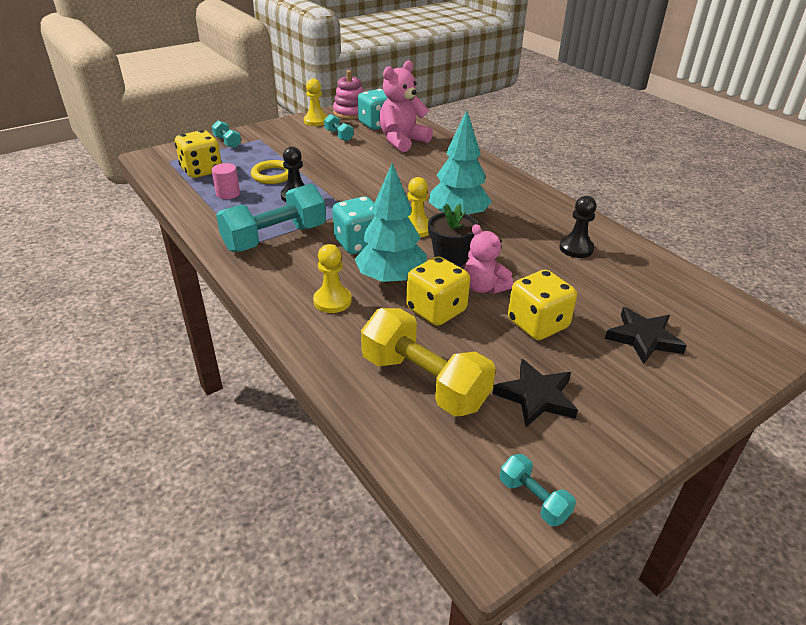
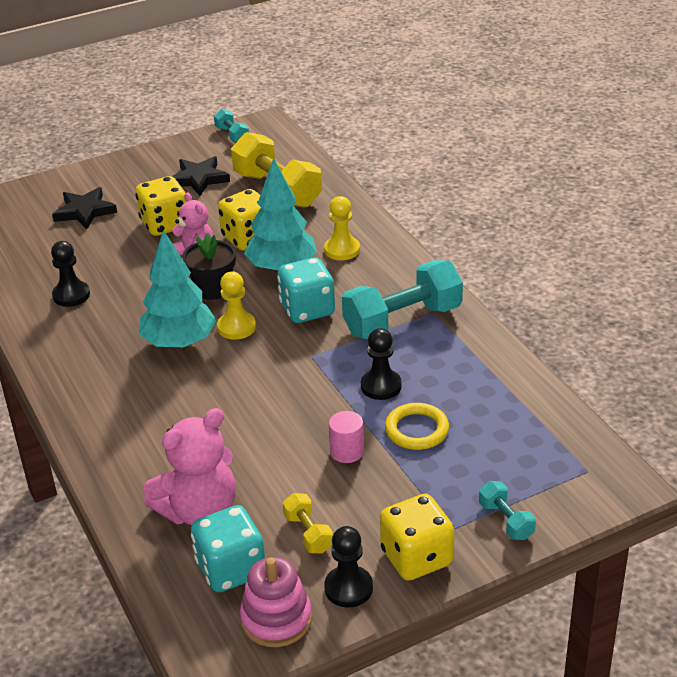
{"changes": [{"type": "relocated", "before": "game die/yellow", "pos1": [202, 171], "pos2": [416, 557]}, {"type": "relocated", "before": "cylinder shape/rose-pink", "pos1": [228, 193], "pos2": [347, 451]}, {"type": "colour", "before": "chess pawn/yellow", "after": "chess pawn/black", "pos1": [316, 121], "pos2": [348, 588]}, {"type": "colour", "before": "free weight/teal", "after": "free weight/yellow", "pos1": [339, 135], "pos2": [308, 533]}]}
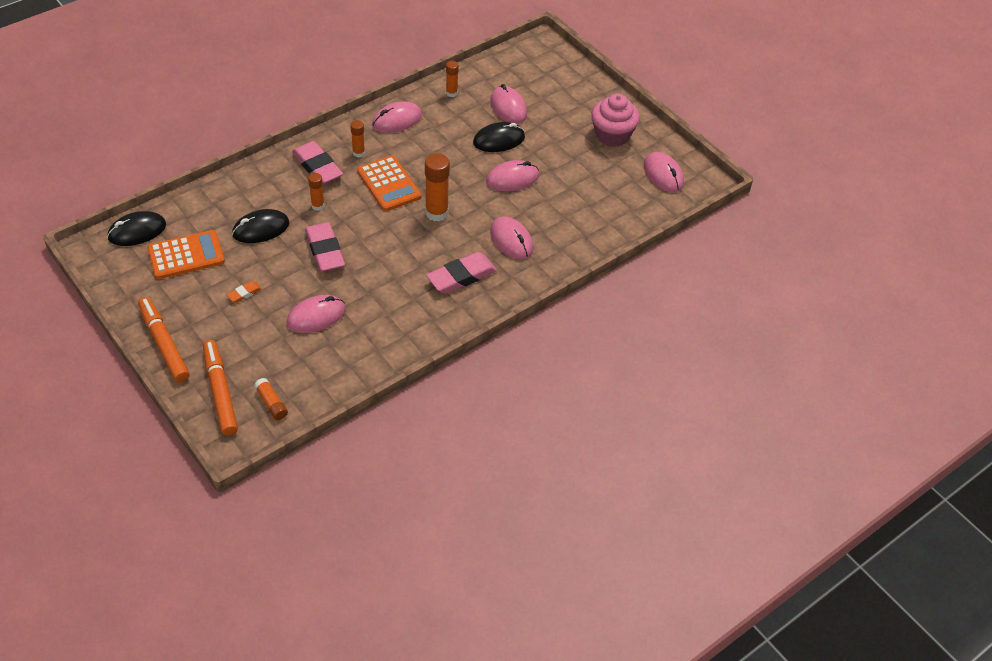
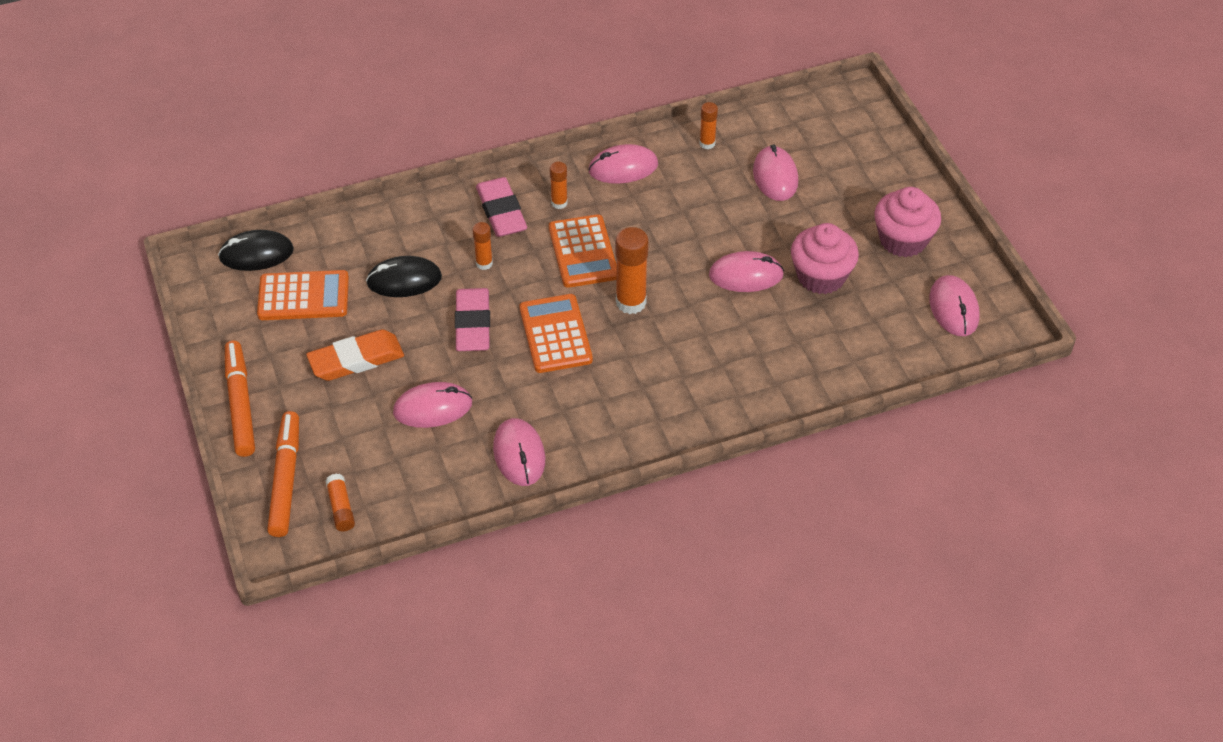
{"changes": [{"type": "missing", "before": "eraser/rose-pink", "pos1": [461, 276]}, {"type": "missing", "before": "mouse/black", "pos1": [499, 140]}, {"type": "appeared", "after": "calculator/orange-coloured", "pos2": [555, 334]}, {"type": "appeared", "after": "muffin/rose-pink", "pos2": [821, 276]}, {"type": "relocated", "before": "mouse/rose-pink", "pos1": [511, 240], "pos2": [519, 454]}, {"type": "size", "before": "eraser/orange-coloured", "pos1": [244, 293], "pos2": [356, 360], "scale": 2.11}]}
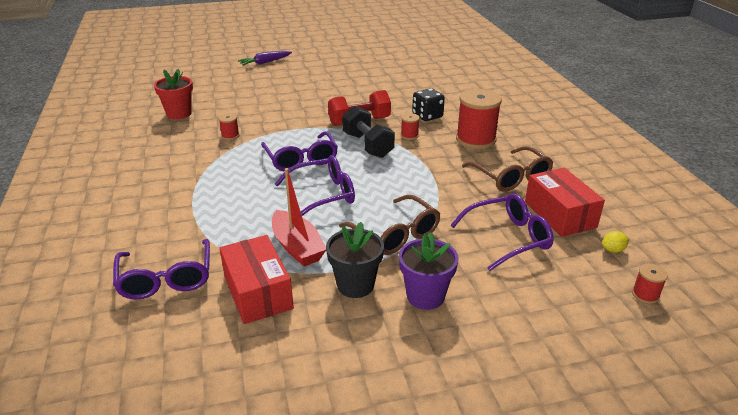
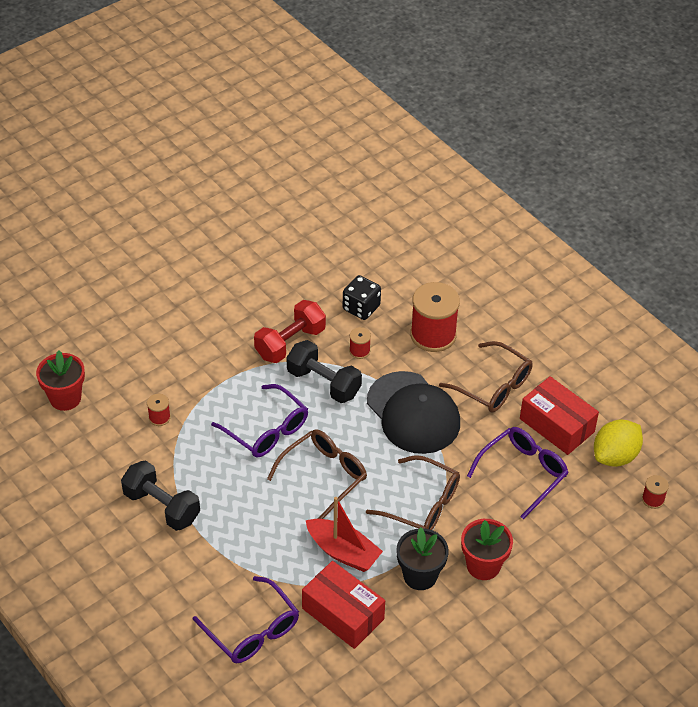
{"changes": [{"type": "missing", "before": "carrot/purple", "pos1": [265, 62]}, {"type": "appeared", "after": "free weight/black", "pos2": [162, 506]}, {"type": "appeared", "after": "baseball cap/black", "pos2": [413, 413]}, {"type": "colour", "before": "eyeglasses/purple", "after": "eyeglasses/dark brown", "pos1": [323, 195], "pos2": [324, 476]}, {"type": "colour", "before": "flower pot/purple", "after": "flower pot/crimson", "pos1": [425, 296], "pos2": [483, 565]}, {"type": "size", "before": "lemon/yellow", "pos1": [613, 250], "pos2": [615, 456], "scale": 2.23}]}
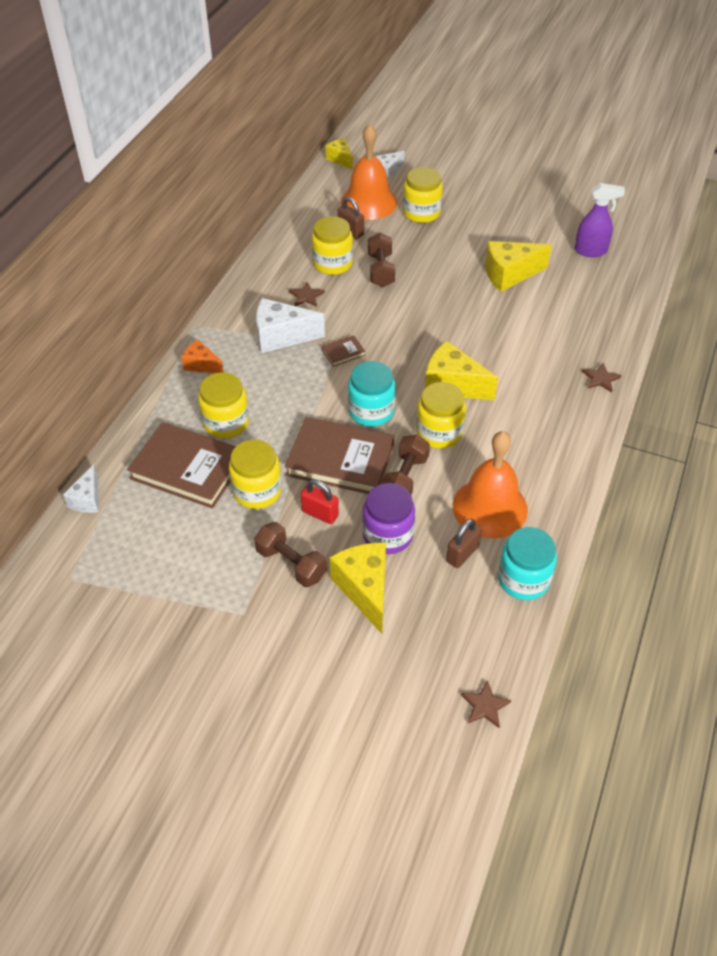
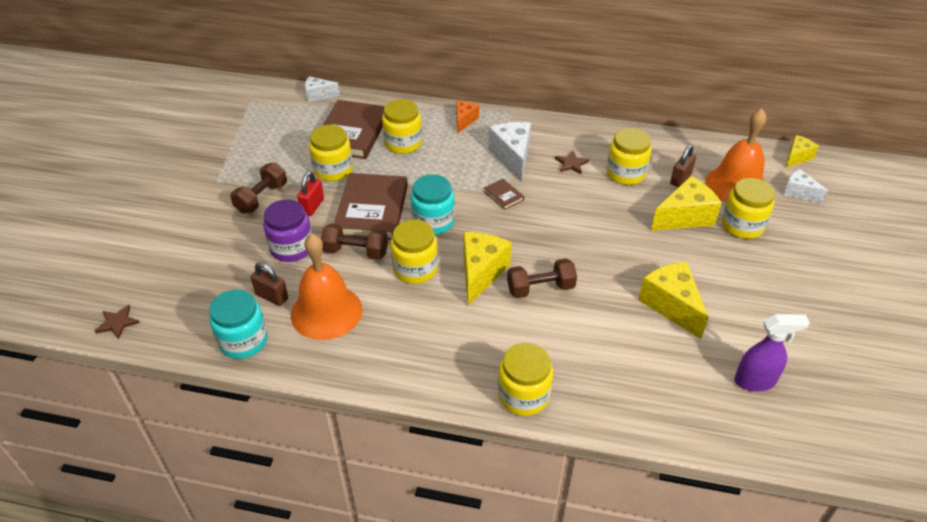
{"changes": [{"type": "relocated", "before": "cheese/yellow", "pos1": [364, 589], "pos2": [684, 217]}, {"type": "relocated", "before": "free weight/dark brown", "pos1": [380, 270], "pos2": [540, 288]}, {"type": "exchanged", "before": "star shape/dark brown", "after": "preserve jar/yellow", "pos1": [600, 379], "pos2": [523, 395]}, {"type": "spun", "before": "sprayer/purple", "pos1": [591, 251], "pos2": [755, 381], "turn": -90}]}
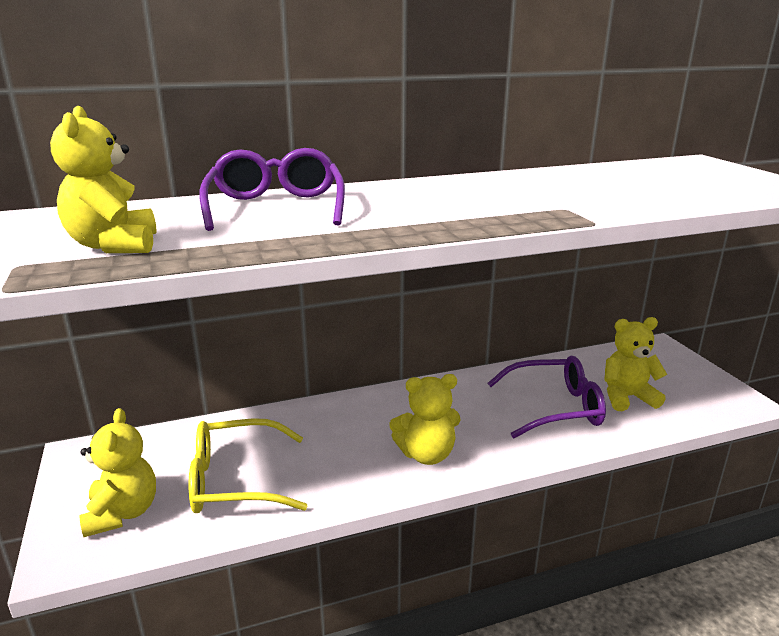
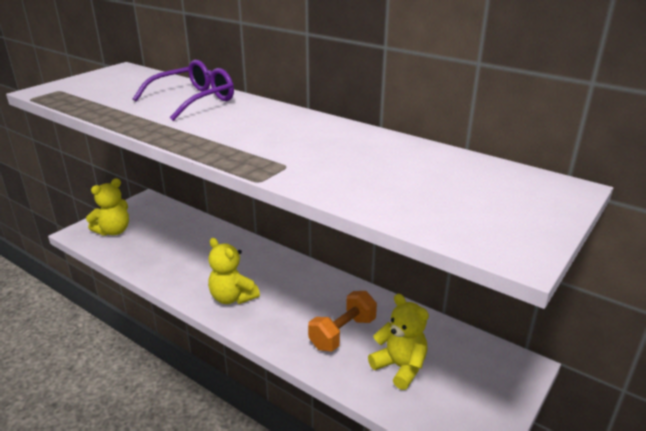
{"changes": [{"type": "missing", "before": "teddy/yellow", "pos1": [114, 246]}, {"type": "missing", "before": "eyeglasses/yellow", "pos1": [235, 480]}, {"type": "exchanged", "before": "eyeglasses/purple", "after": "free weight/orange-coloured", "pos1": [555, 407], "pos2": [342, 333]}]}
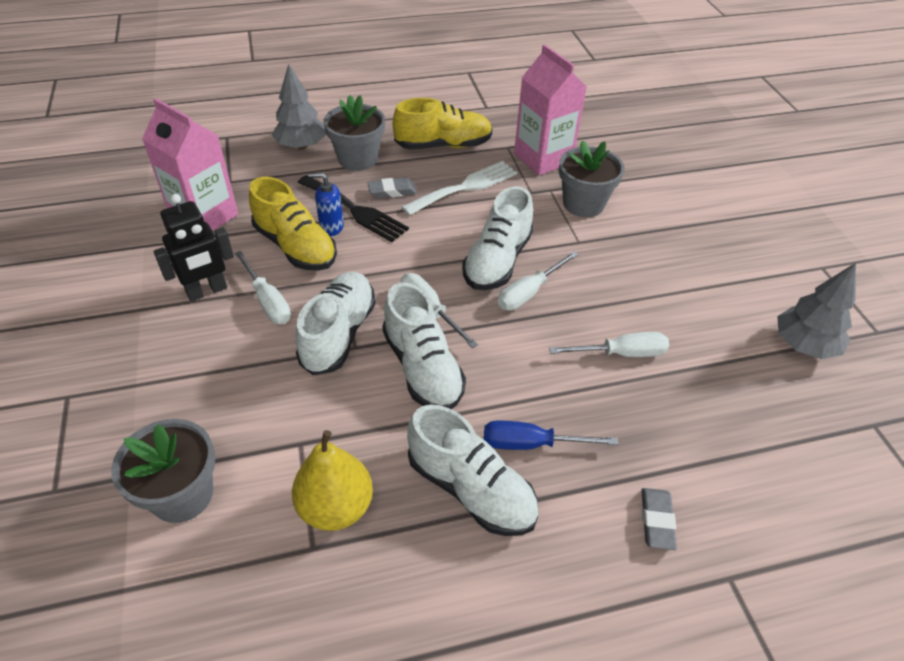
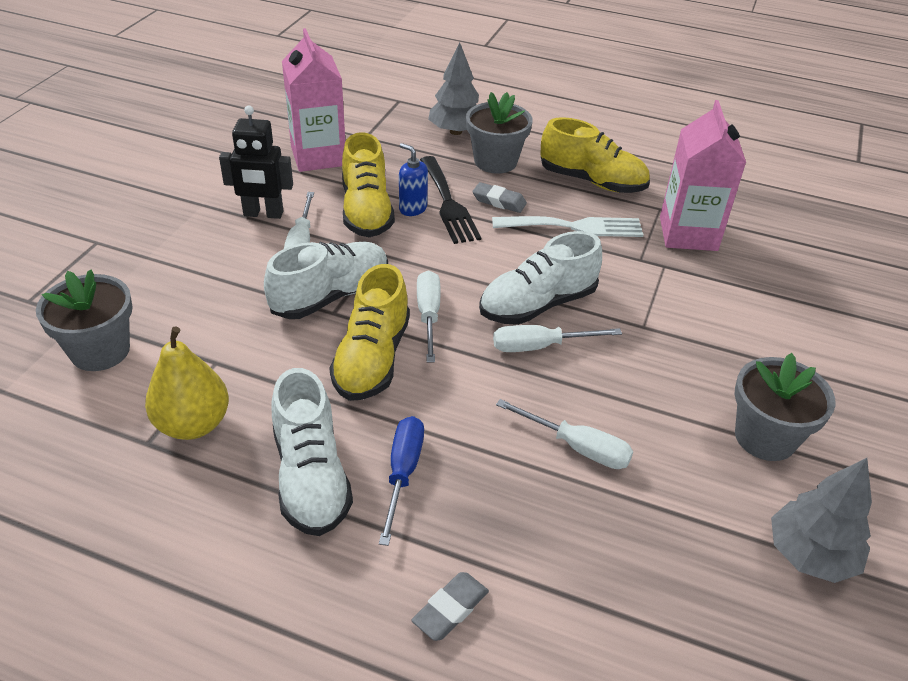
{"changes": [{"type": "relocated", "before": "flower pot/gray", "pos1": [583, 204], "pos2": [765, 437]}, {"type": "colour", "before": "shoe/pure white", "after": "shoe/yellow", "pos1": [422, 368], "pos2": [372, 359]}, {"type": "spun", "before": "flat screwdriver/blue", "pos1": [531, 444], "pos2": [402, 473], "turn": 60}]}
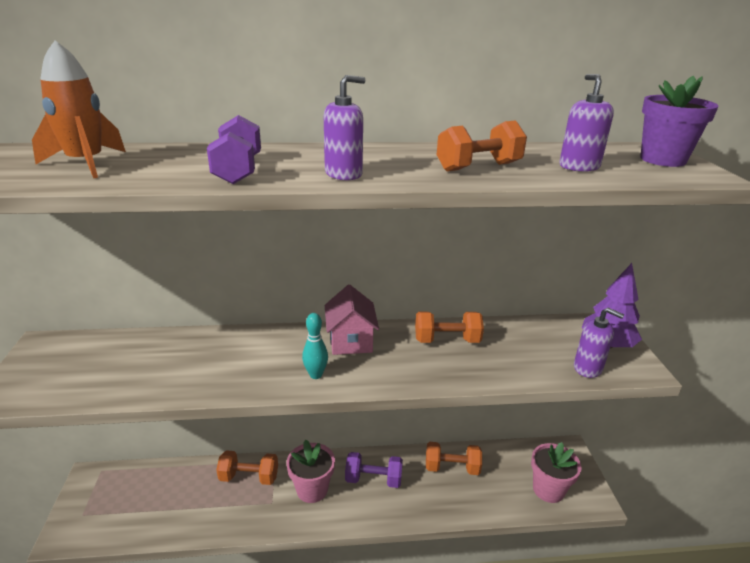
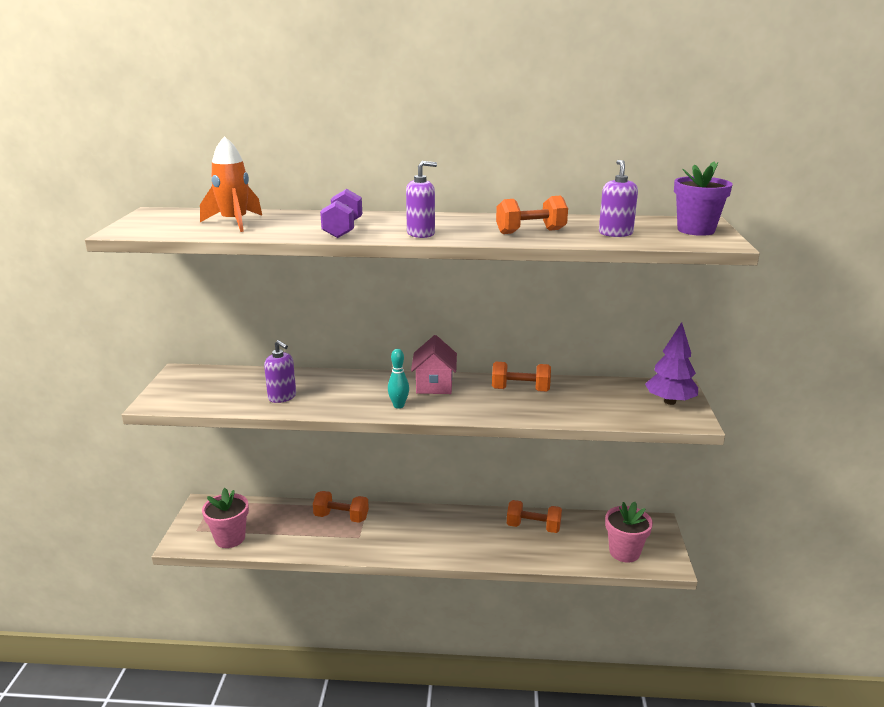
{"changes": [{"type": "missing", "before": "free weight/purple", "pos1": [373, 479]}, {"type": "relocated", "before": "flower pot/rose-pink", "pos1": [312, 489], "pos2": [230, 538]}, {"type": "relocated", "before": "pump bottle/purple", "pos1": [588, 368], "pos2": [282, 397]}]}
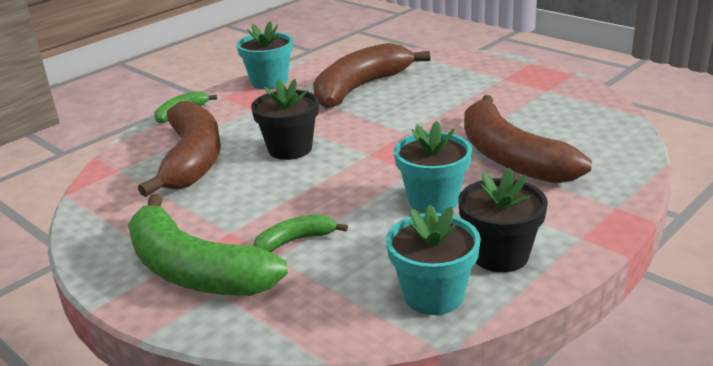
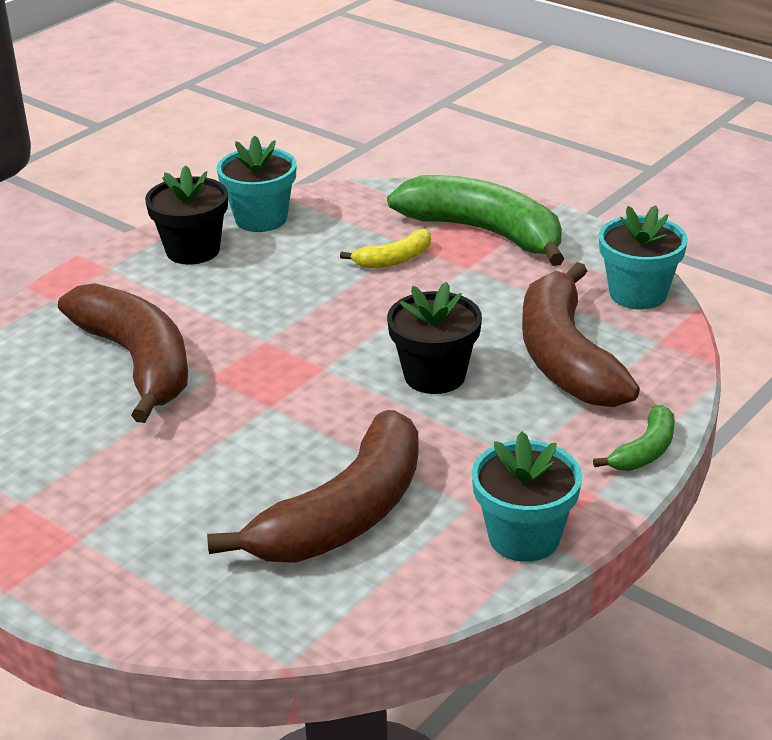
{"changes": [{"type": "relocated", "before": "flower pot/teal", "pos1": [433, 200], "pos2": [638, 294]}, {"type": "colour", "before": "banana fruit/green", "after": "banana fruit/yellow", "pos1": [295, 241], "pos2": [394, 259]}]}
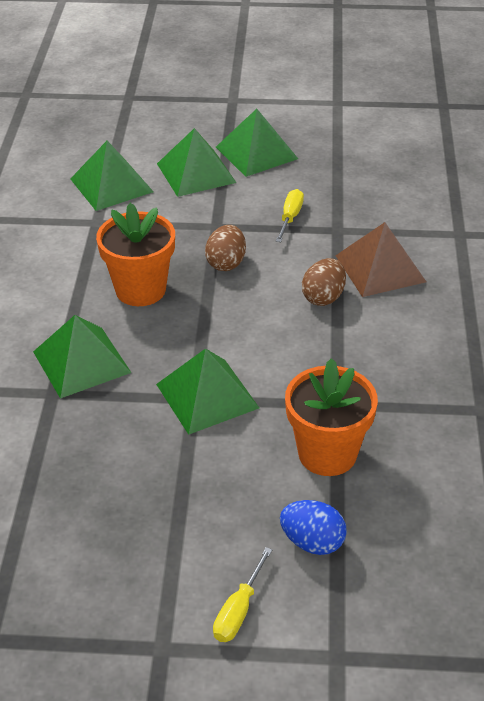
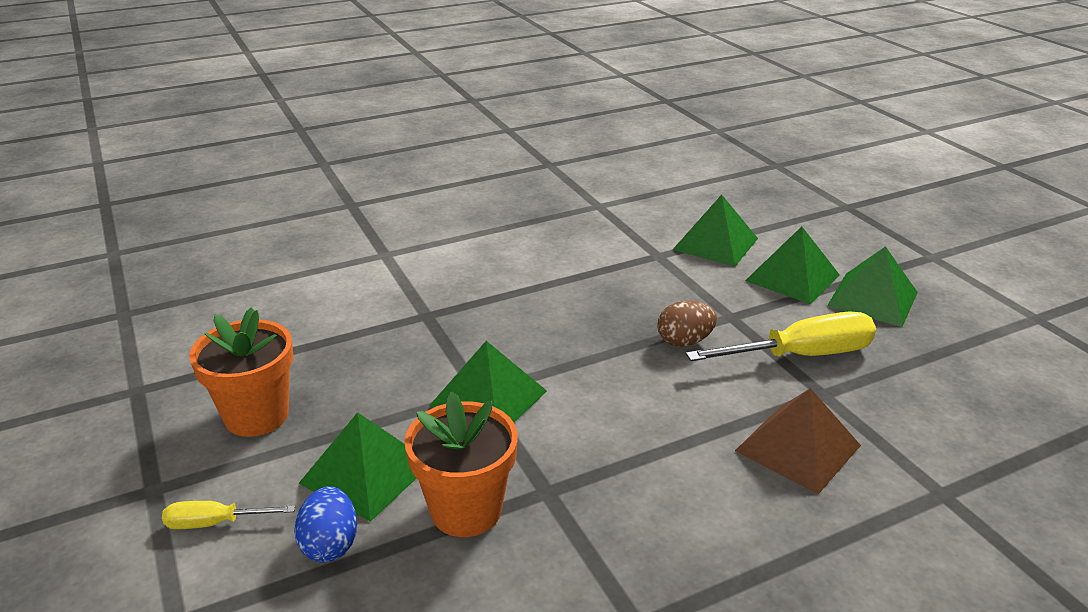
{"changes": [{"type": "missing", "before": "toy egg/dark brown", "pos1": [323, 297]}, {"type": "relocated", "before": "pyramid/green", "pos1": [81, 362], "pos2": [366, 473]}, {"type": "relocated", "before": "flower pot/orange-coloured", "pos1": [140, 290], "pos2": [257, 416]}, {"type": "size", "before": "flat screwdriver/yellow", "pos1": [290, 217], "pos2": [801, 355], "scale": 1.95}]}
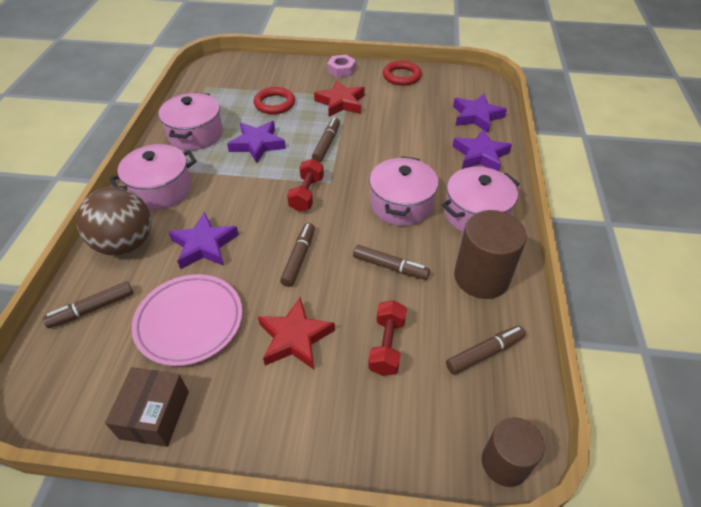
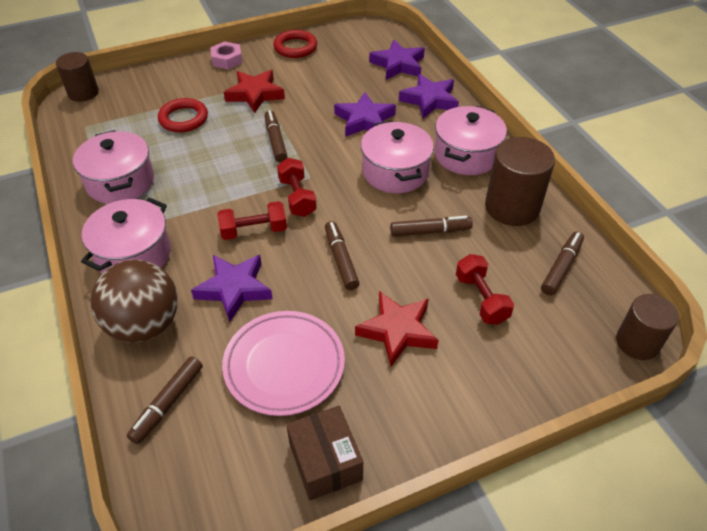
{"changes": [{"type": "appeared", "after": "cylinder shape/dark brown", "pos2": [83, 93]}, {"type": "appeared", "after": "free weight/crimson", "pos2": [254, 231]}, {"type": "relocated", "before": "star shape/purple", "pos1": [257, 144], "pos2": [364, 120]}]}
